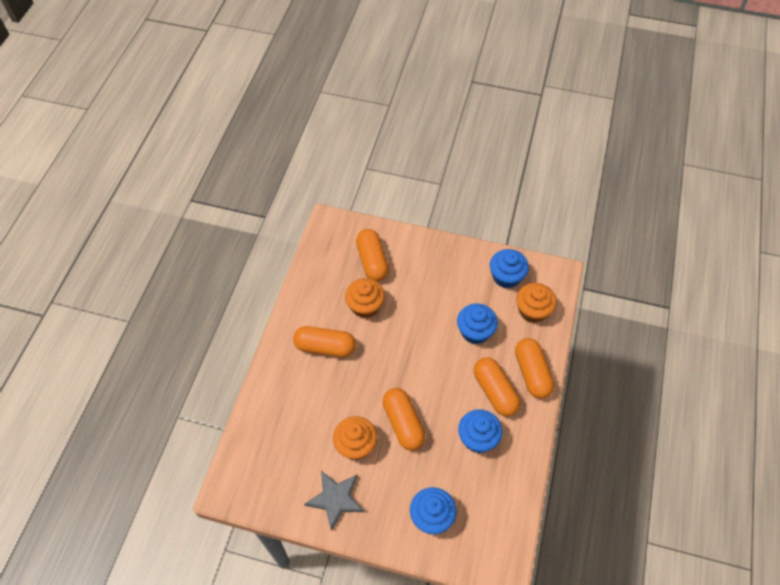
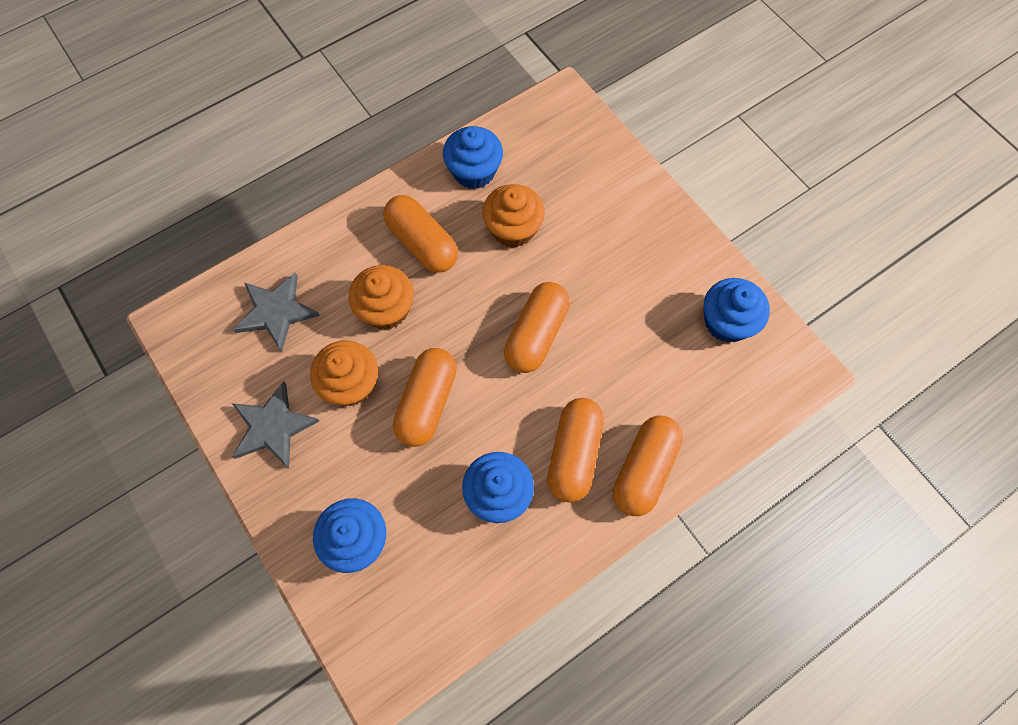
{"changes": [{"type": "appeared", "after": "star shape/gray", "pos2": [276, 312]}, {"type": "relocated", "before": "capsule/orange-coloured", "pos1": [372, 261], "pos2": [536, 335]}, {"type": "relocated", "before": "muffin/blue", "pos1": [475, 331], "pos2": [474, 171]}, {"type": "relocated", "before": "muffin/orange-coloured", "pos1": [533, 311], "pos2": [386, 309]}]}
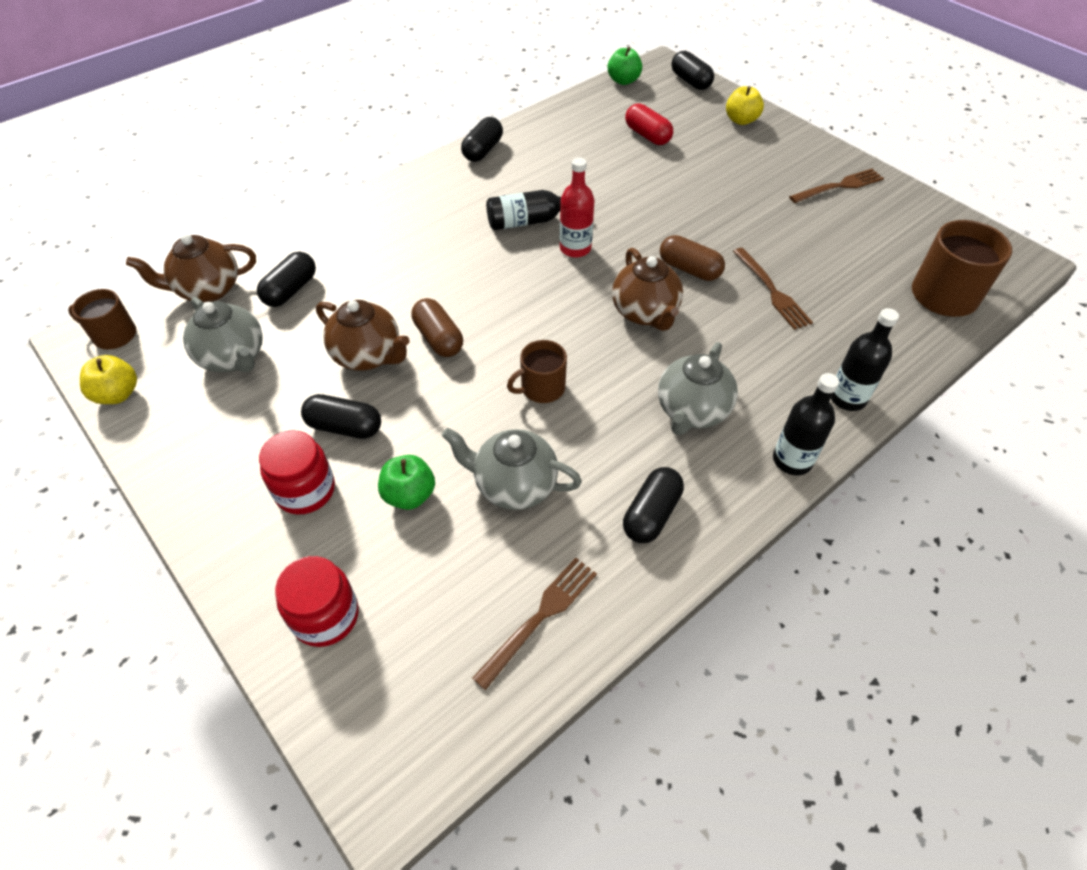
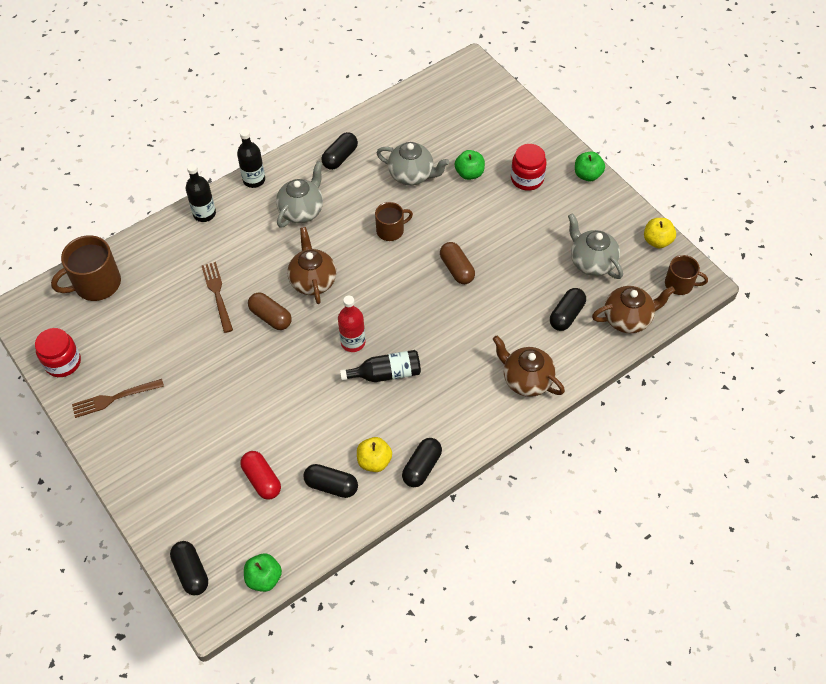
{"changes": [{"type": "missing", "before": "fork/dark brown", "pos1": [540, 616]}, {"type": "appeared", "after": "apple fruit/green", "pos2": [587, 175]}, {"type": "relocated", "before": "preserve jar/crimson", "pos1": [325, 616], "pos2": [63, 362]}, {"type": "relocated", "before": "capsule/black", "pos1": [344, 427], "pos2": [331, 485]}, {"type": "relocated", "before": "china teapot/dark brown", "pos1": [368, 356], "pos2": [526, 380]}, {"type": "relocated", "before": "apple fruit/yellow", "pos1": [741, 120], "pos2": [374, 461]}]}
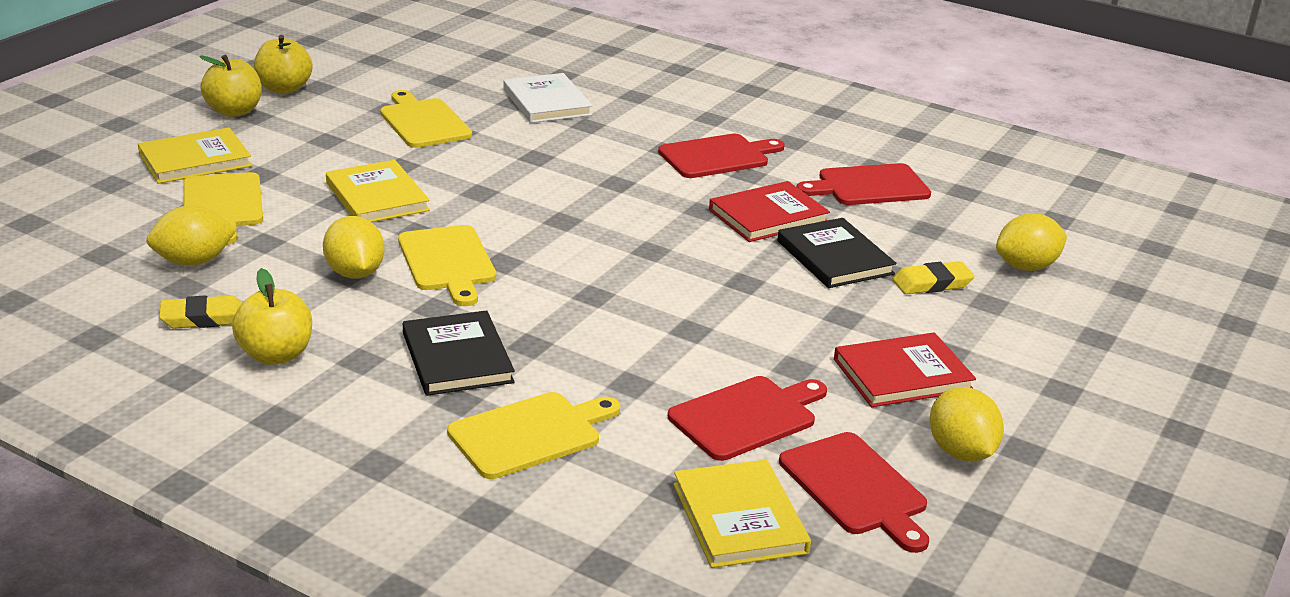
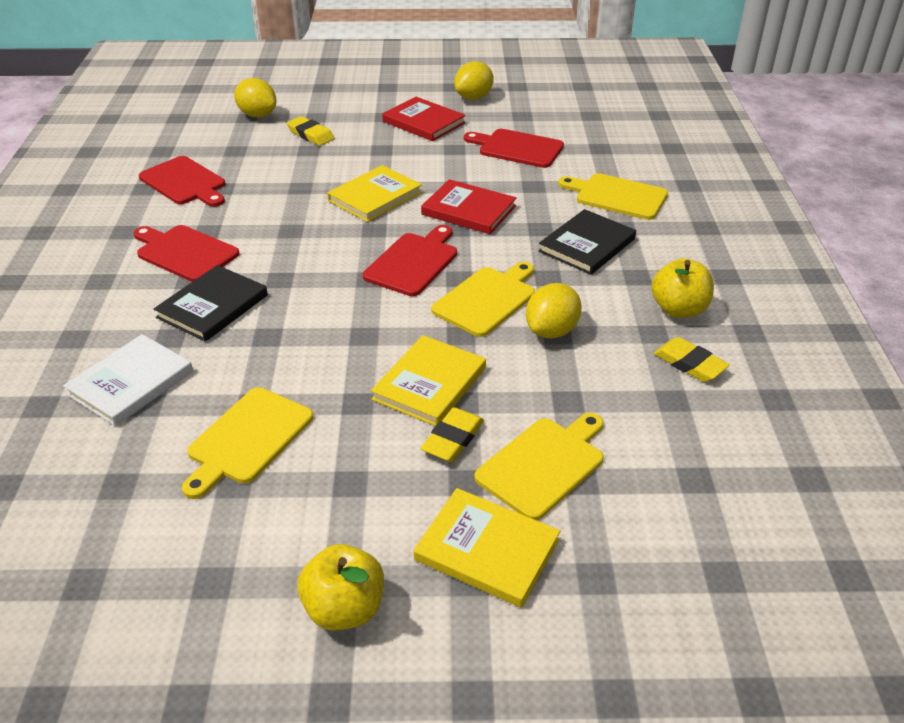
{"changes": [{"type": "missing", "before": "lemon/yellow", "pos1": [194, 261]}, {"type": "missing", "before": "apple fruit/yellow", "pos1": [284, 89]}, {"type": "appeared", "after": "eraser/yellow", "pos2": [453, 439]}, {"type": "relocated", "before": "hardcover/yellow", "pos1": [739, 518], "pos2": [375, 197]}, {"type": "relocated", "before": "hardcover/crimson", "pos1": [768, 216], "pos2": [469, 210]}, {"type": "relocated", "before": "hardcover/black", "pos1": [835, 257], "pos2": [212, 306]}, {"type": "relocated", "before": "bread board/crimson", "pos1": [856, 488], "pos2": [413, 262]}]}
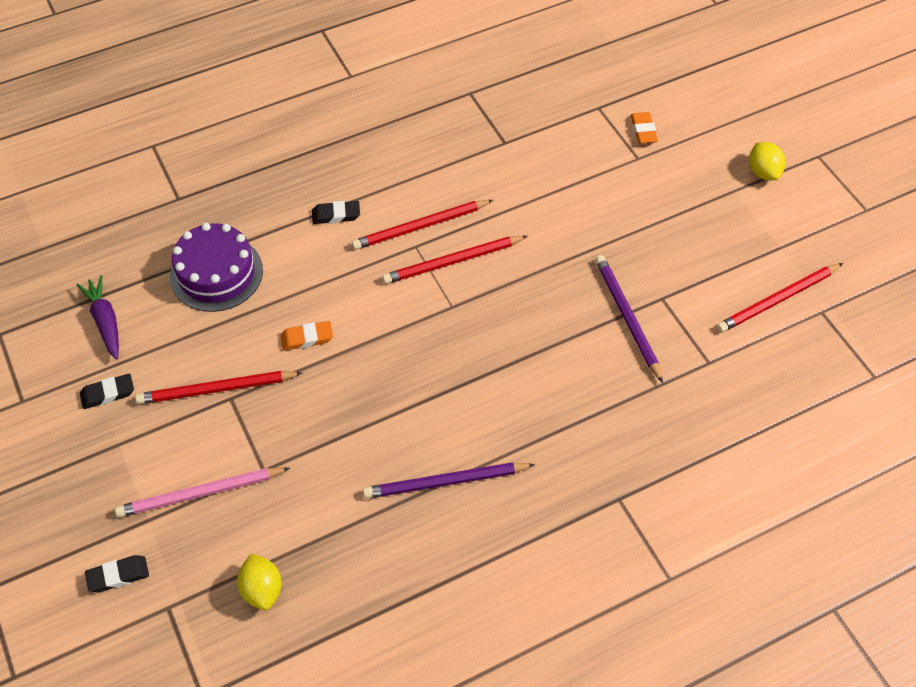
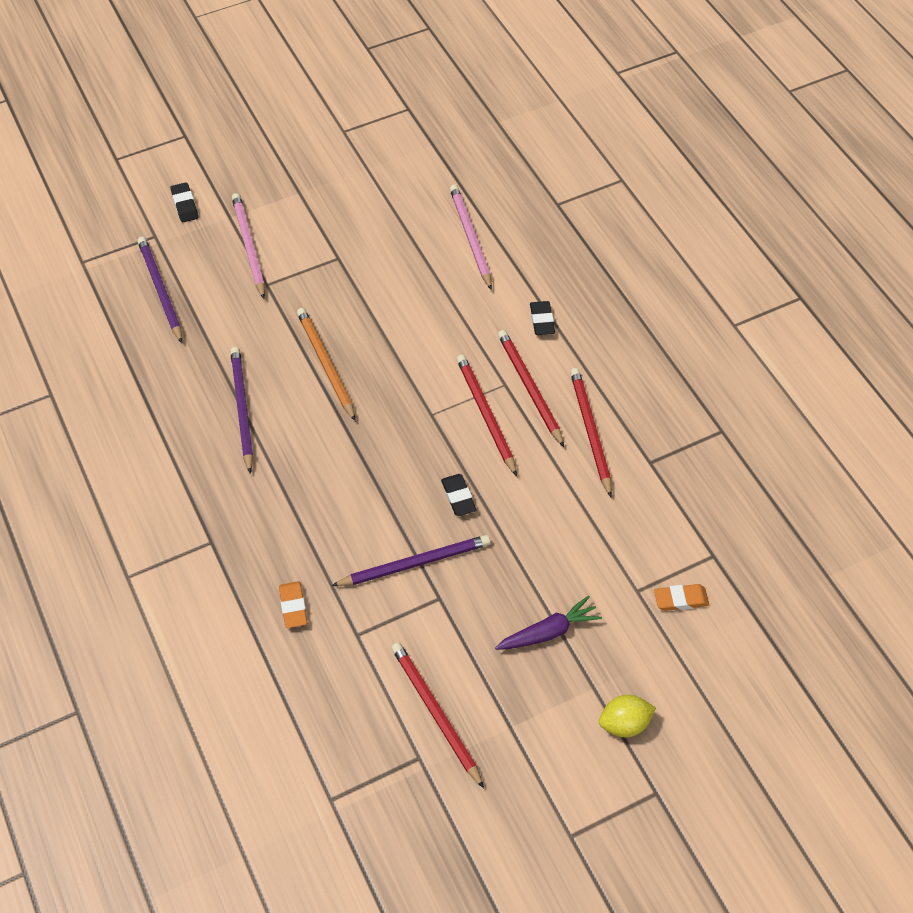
{"changes": [{"type": "appeared", "after": "pencil/orange-coloured", "pos2": [326, 365]}, {"type": "relocated", "before": "carrot/purple", "pos1": [105, 322], "pos2": [548, 632]}, {"type": "relocated", "before": "eraser/black", "pos1": [108, 393], "pos2": [458, 497]}, {"type": "relocated", "before": "pencil/crimson", "pos1": [217, 389], "pos2": [590, 432]}, {"type": "relocated", "before": "eraser/orange-coloured", "pos1": [307, 338], "pos2": [293, 606]}, {"type": "exchanged", "before": "layer cake/purple", "after": "pencil/rose-pink", "pos1": [216, 273], "pos2": [470, 238]}, {"type": "exchanged", "before": "lemon/yellow", "after": "pencil/purple", "pos1": [262, 589], "pos2": [160, 290]}]}
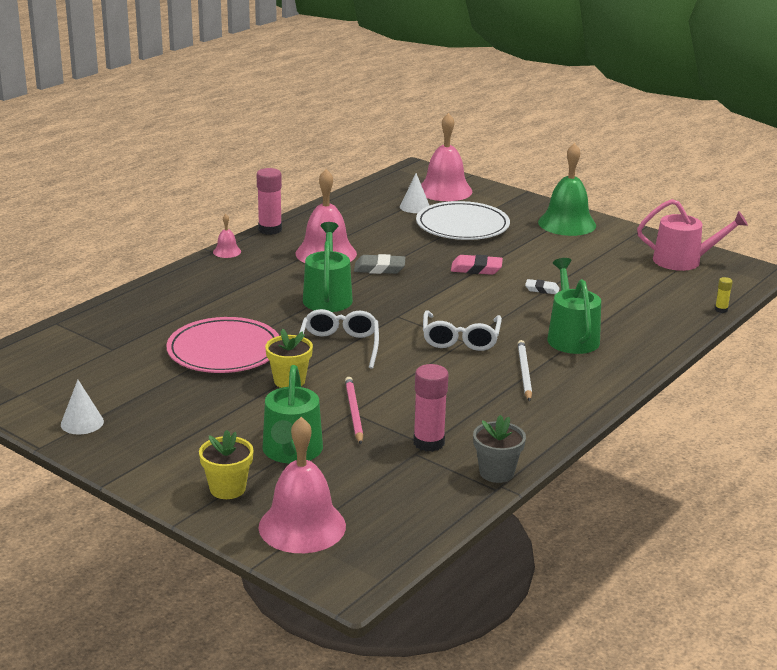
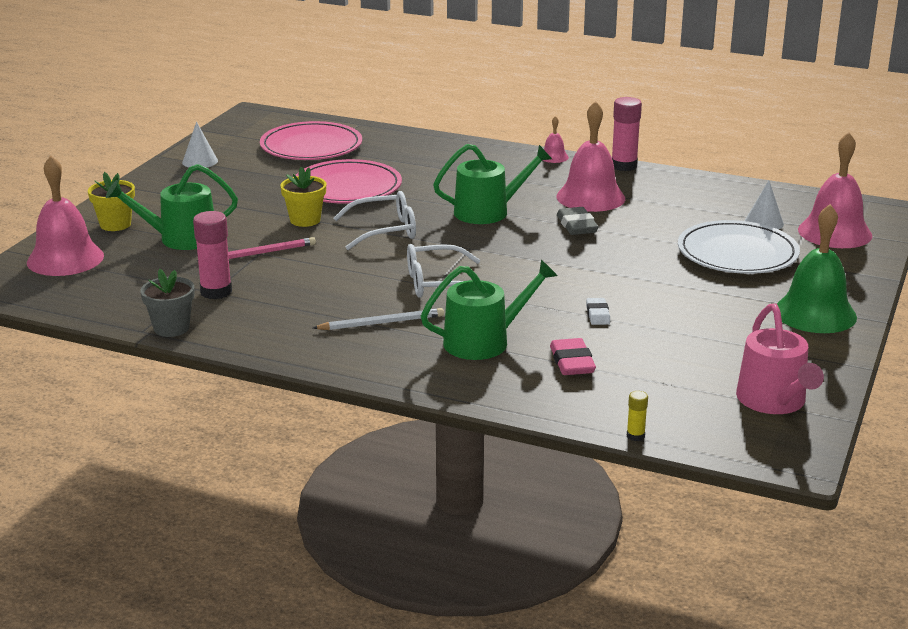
{"changes": [{"type": "appeared", "after": "dinner plate/rose-pink", "pos2": [311, 146]}, {"type": "relocated", "before": "eraser/rose-pink", "pos1": [476, 269], "pos2": [572, 362]}]}
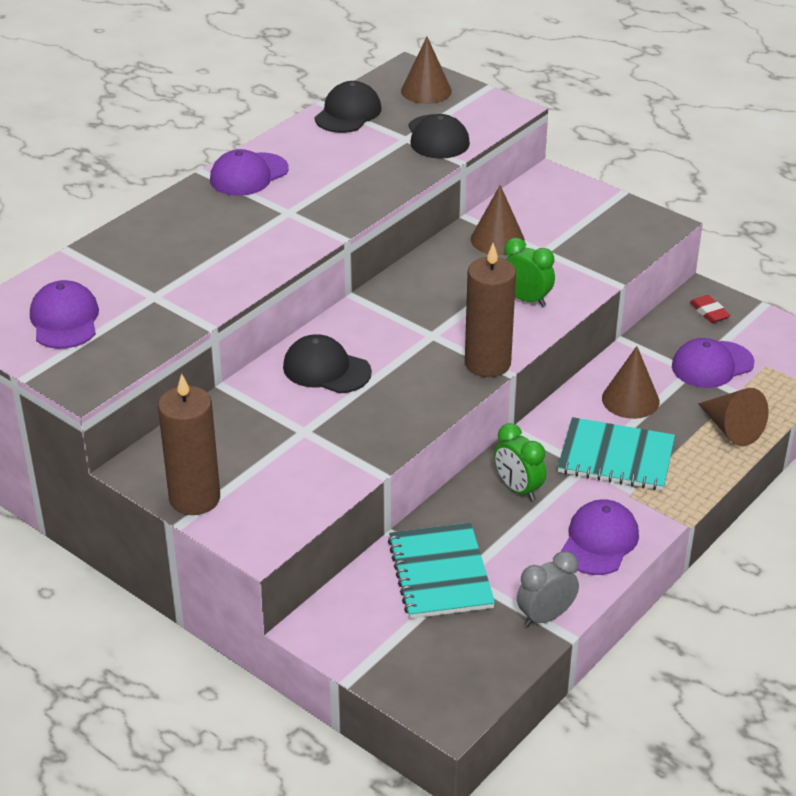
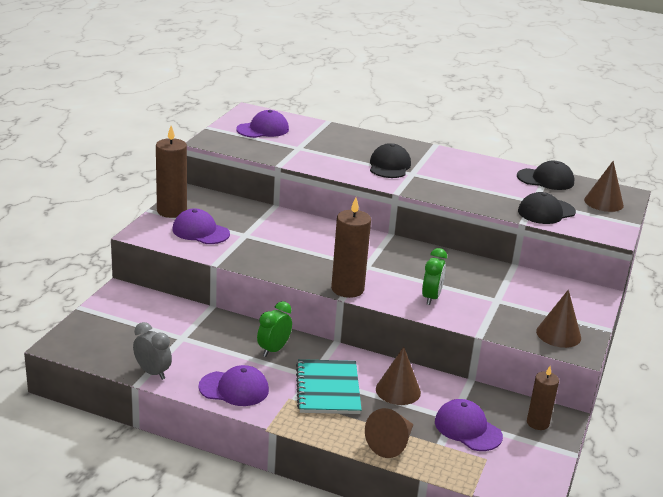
{"changes": [{"type": "missing", "before": "exercise book/teal", "pos1": [440, 573]}, {"type": "relocated", "before": "baseball cap/purple", "pos1": [248, 175], "pos2": [200, 231]}, {"type": "relocated", "before": "baseball cap/black", "pos1": [326, 369], "pos2": [389, 166]}, {"type": "relocated", "before": "solid cone/dark brown", "pos1": [497, 239], "pos2": [558, 334]}, {"type": "exchanged", "before": "eraser/crimson", "after": "candle/dark brown", "pos1": [709, 312], "pos2": [537, 423]}]}
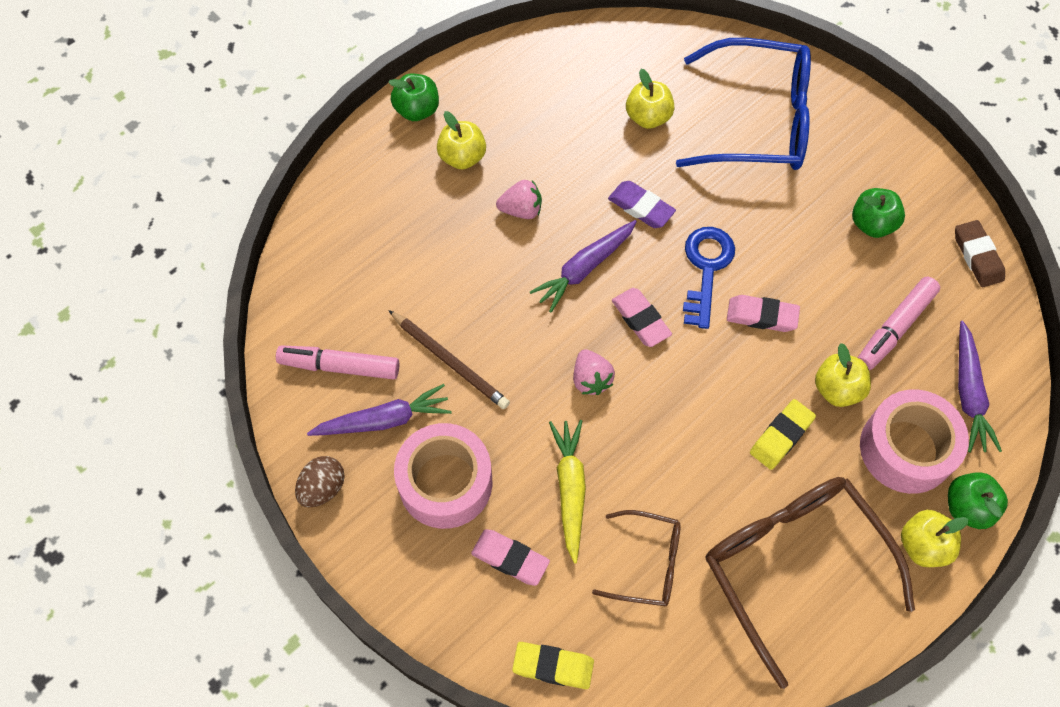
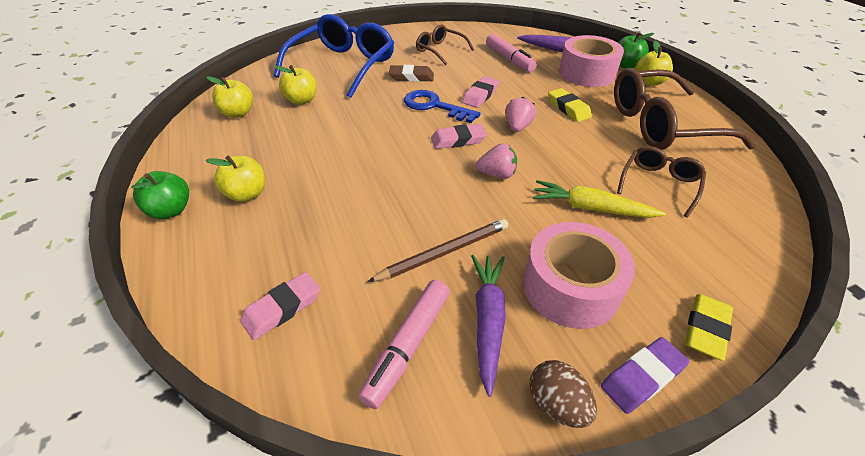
{"changes": [{"type": "missing", "before": "carrot/purple", "pos1": [584, 268]}, {"type": "relocated", "before": "eraser/rose-pink", "pos1": [510, 558], "pos2": [282, 308]}, {"type": "relocated", "before": "toy strawberry/rose-pink", "pos1": [521, 210], "pos2": [517, 127]}, {"type": "relocated", "before": "eraser/yellow", "pos1": [553, 666], "pos2": [705, 329]}, {"type": "relocated", "before": "eraser/purple", "pos1": [641, 207], "pos2": [642, 377]}, {"type": "relocated", "before": "apple fruit/yellow", "pos1": [837, 389], "pos2": [238, 113]}, {"type": "relocated", "before": "eraser/dark brown", "pos1": [977, 256], "pos2": [411, 77]}, {"type": "exchanged", "before": "apple fruit/green", "after": "eyeglasses/dark brown", "pos1": [872, 224], "pos2": [440, 50]}]}
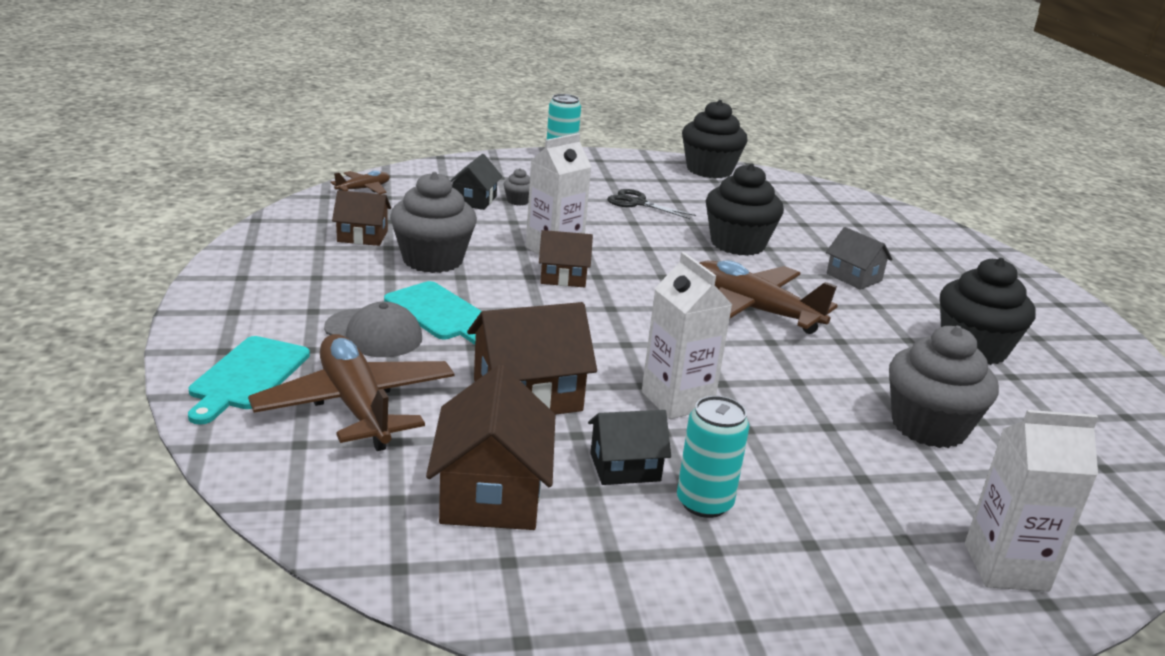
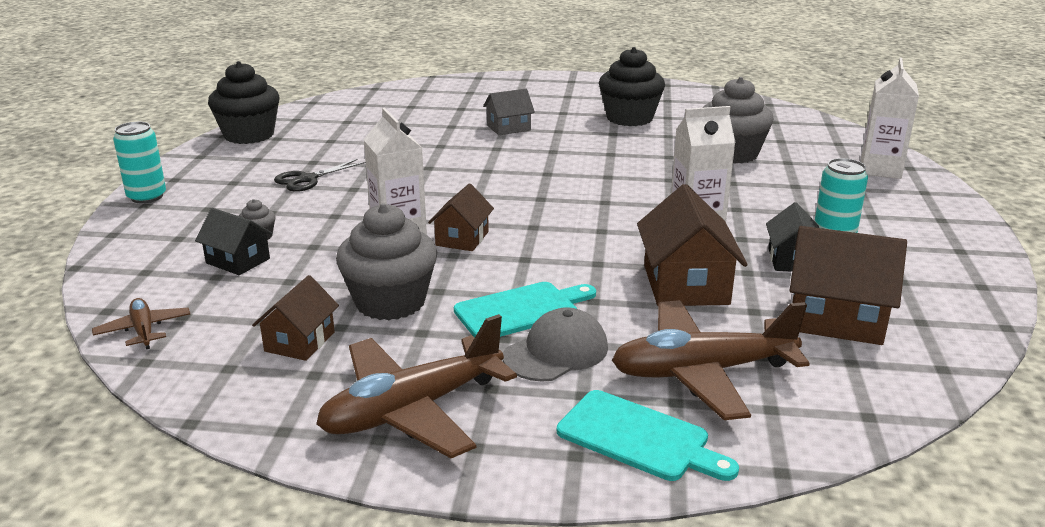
{"changes": [{"type": "missing", "before": "muffin/black", "pos1": [737, 244]}, {"type": "relocated", "before": "aeroplane/dark brown", "pos1": [753, 310], "pos2": [412, 410]}]}
